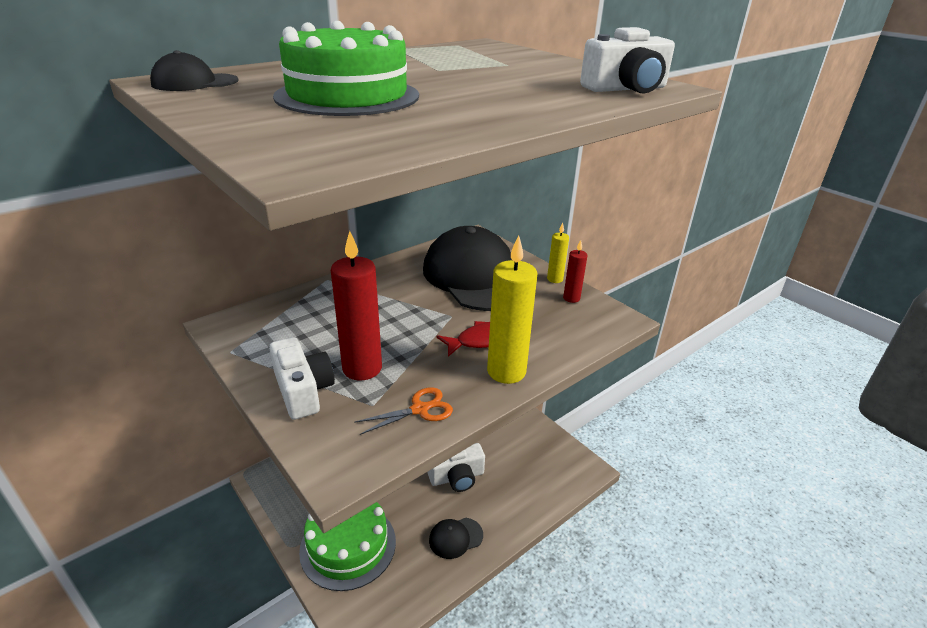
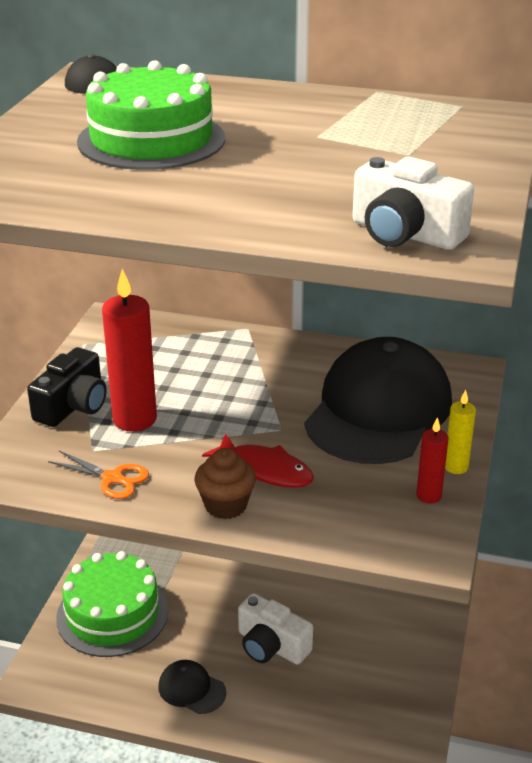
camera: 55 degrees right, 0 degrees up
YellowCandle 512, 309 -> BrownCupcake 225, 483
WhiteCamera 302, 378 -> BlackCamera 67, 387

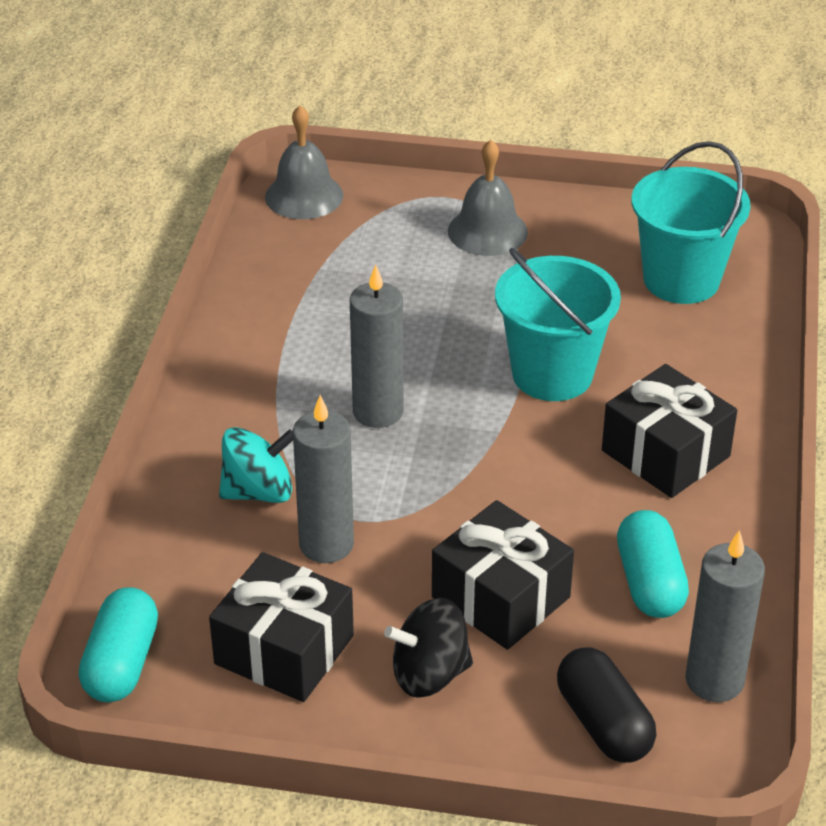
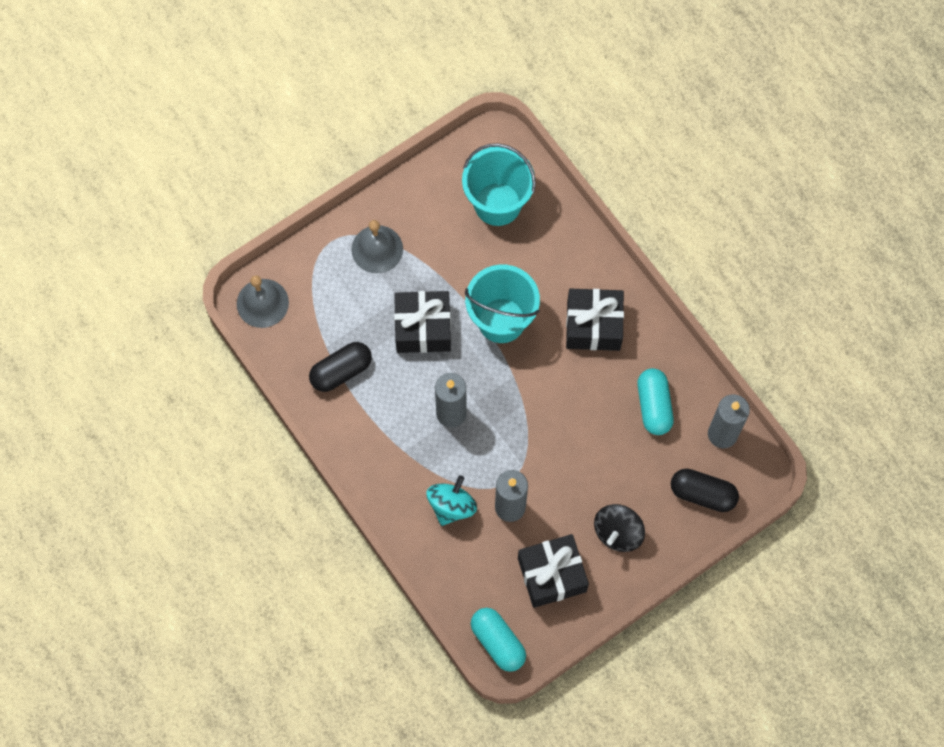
camera: 45 degrees left, 30 degrees up
none -> BlackCapsule 340, 367
BlackGift 503, 575 -> BlackGift 422, 322, relocated
TurquoiseCapsule 653, 564 -> TurquoiseCapsule 655, 401, 45 degrees clockwise

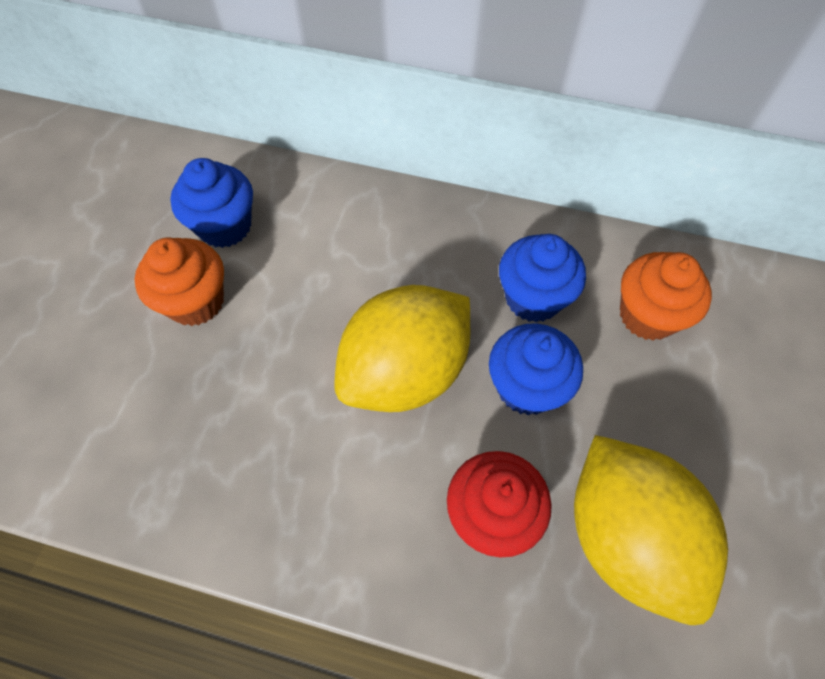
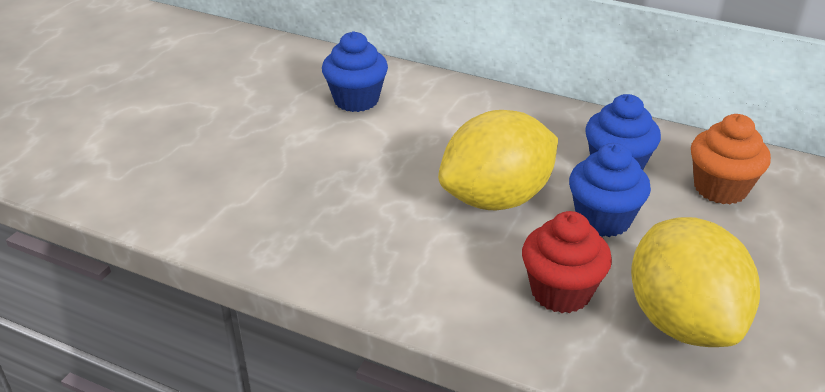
camera: 10 degrees right, 25 degrees down
OrangeCupcake 179, 281 -> none

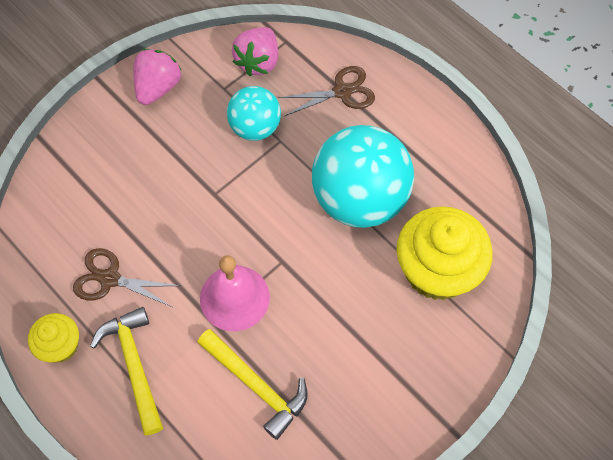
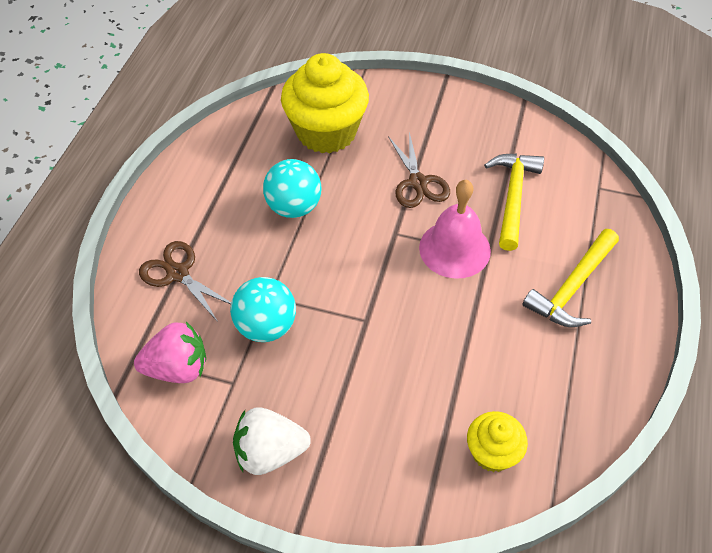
camera: 120 degrees left, 10 degrees down
YellowCupcake 53, 338 -> YellowCupcake 497, 441, relocated
BrownScissors 127, 277 -> BrownScissors 419, 170, relocated
PinkStrawberry 157, 77 -> WhiteStrawberry 272, 441
TurquoiseBall 363, 176 -> TurquoiseBall 292, 188, x0.57

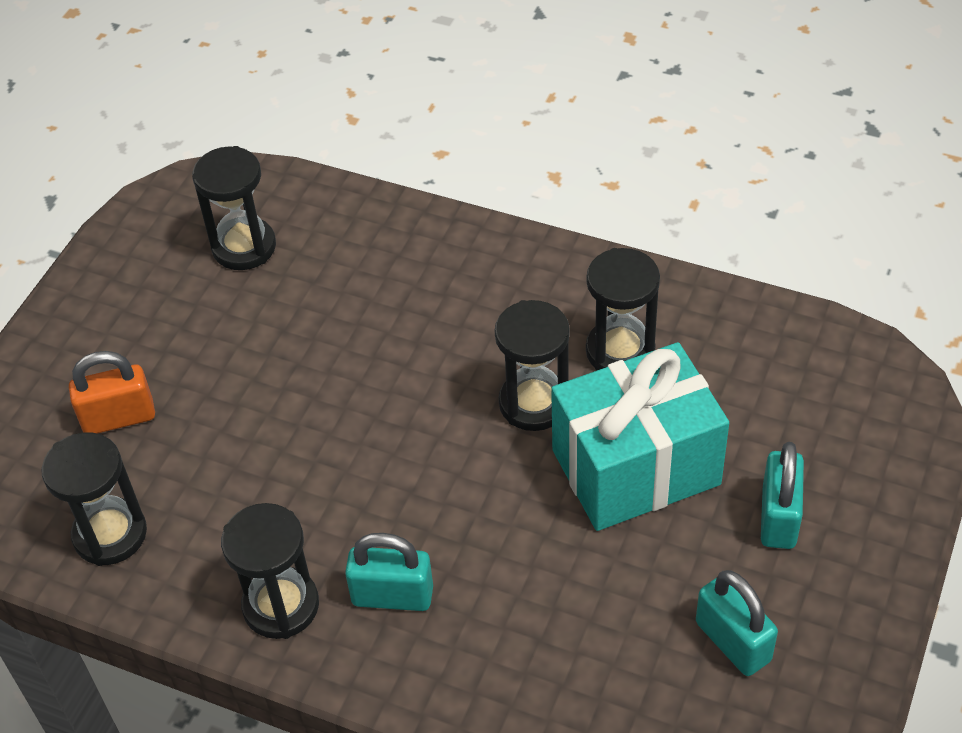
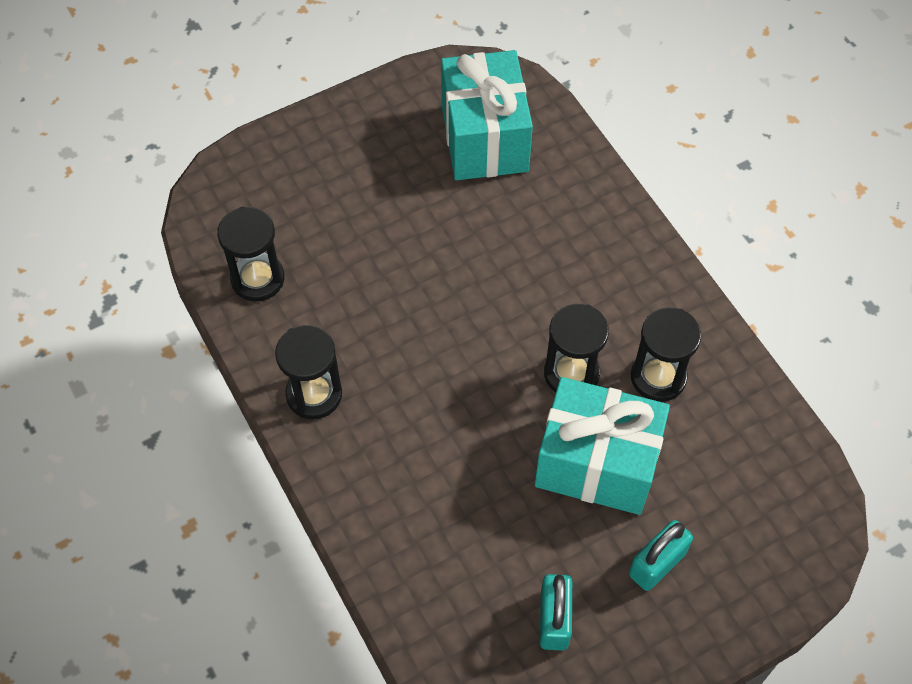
camera: 35 degrees right, 10 degrees up
OrangePadlock 112, 392 -> none
TurquoisePadlock 389, 572 -> none
BlackHourglass 234, 208 -> TurquoiseGift 487, 115

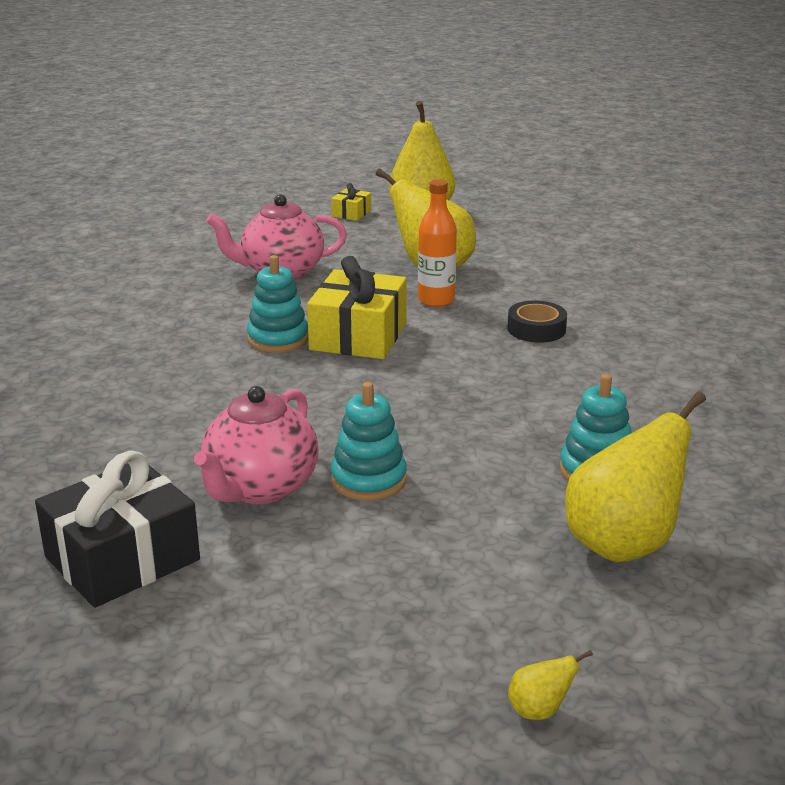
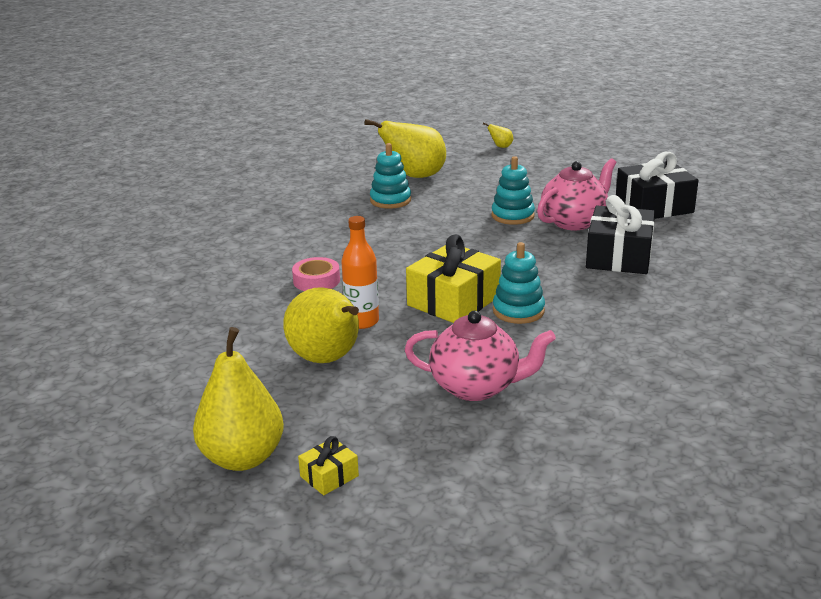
camera: 155 degrees left, 0 degrees up
none -> BlackGift 620, 234
BlackTape 537, 322 -> PinkTape 316, 274

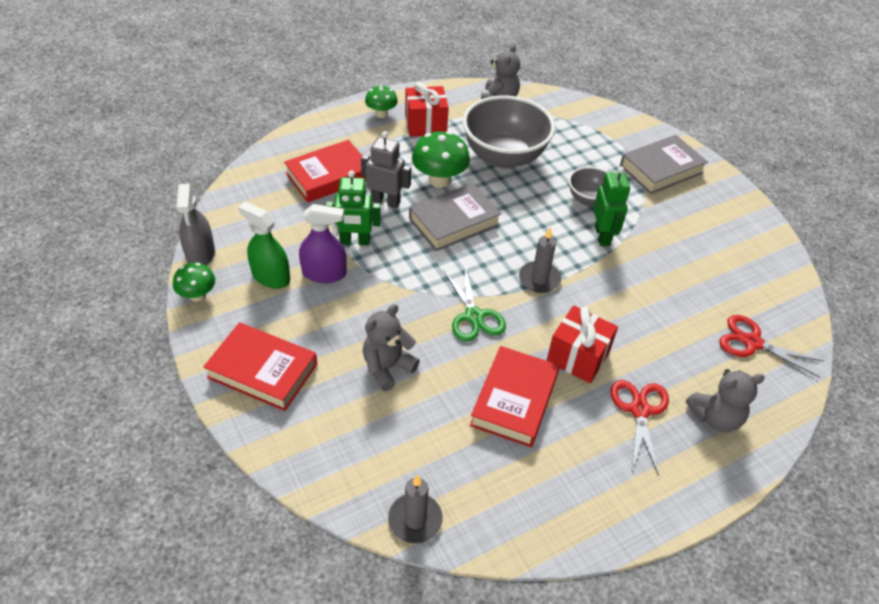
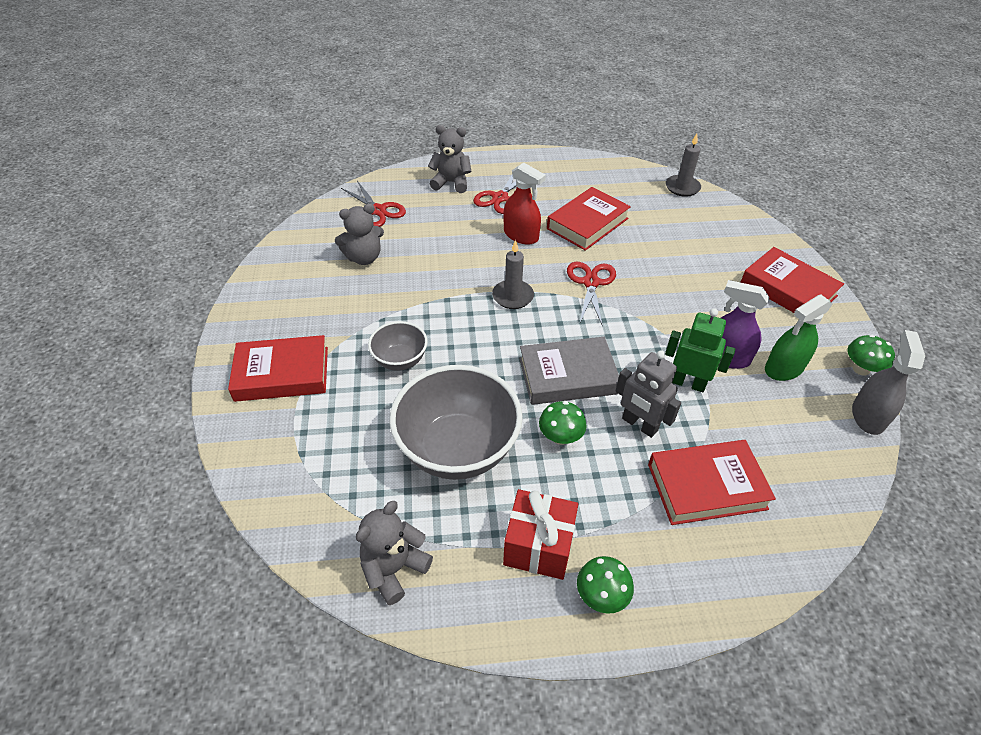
camera: 155 degrees left, 0 degrees up
GreenRobot 611, 206 -> none
GreyTeddyBear 391, 347 -> GreyTeddyBear 359, 234, relocated
RedGift 582, 344 -> RedSprayBottle 524, 203
GreenScissors 475, 304 -> RedScissors 591, 294
GreyBook 664, 164 -> RedBook 278, 368
GreenSprayBottle 264, 245 -> GreenSprayBottle 799, 338, 90 degrees clockwise
GreenMushroom 441, 159 -> GreenMushroom 562, 423, x0.61

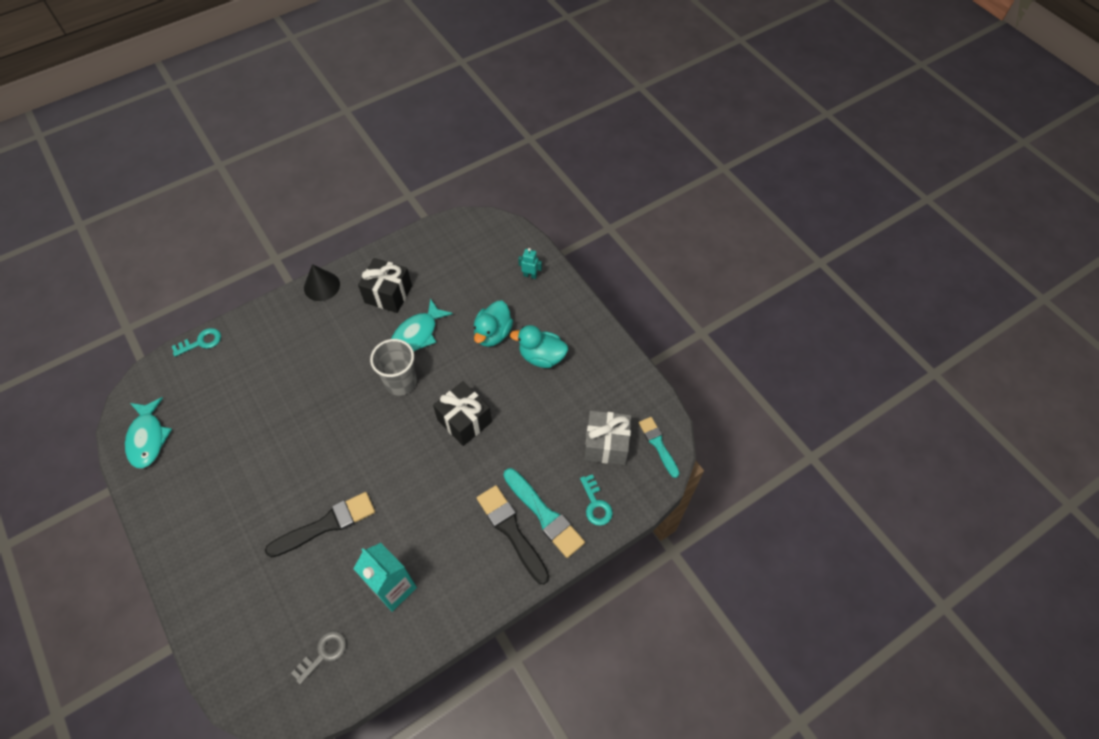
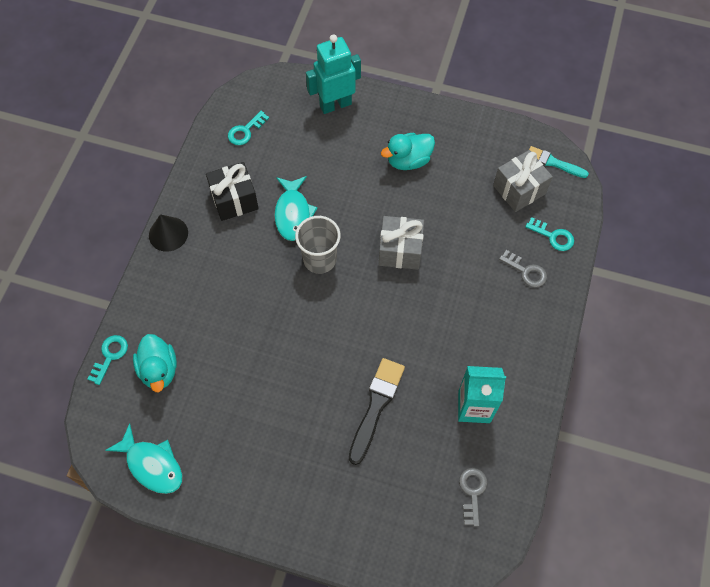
camera: 40 degrees left, 5 degrees up
BlackBrush 513, 534 -> none
none -> TurquoiseKey 248, 128
TurquoiseDuck 493, 324 -> TurquoiseDuck 155, 363, relocated
TurquoiseBrush 544, 513 -> GreyKey 523, 268
BlackGift 462, 413 -> GreyGift 401, 243
TurquoiseRobot 530, 263 -> TurquoiseRobot 333, 74, x2.25

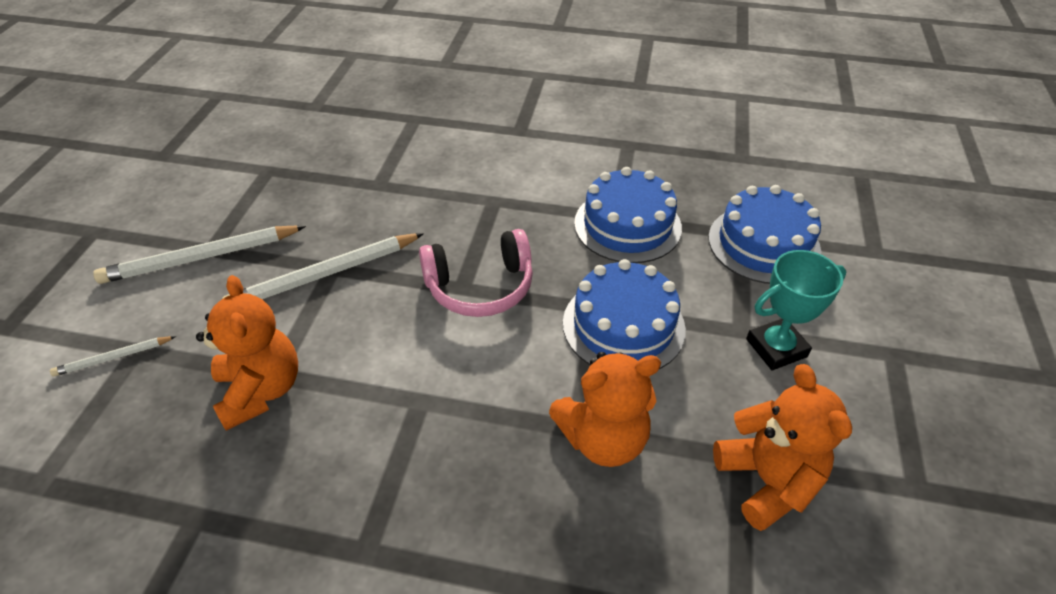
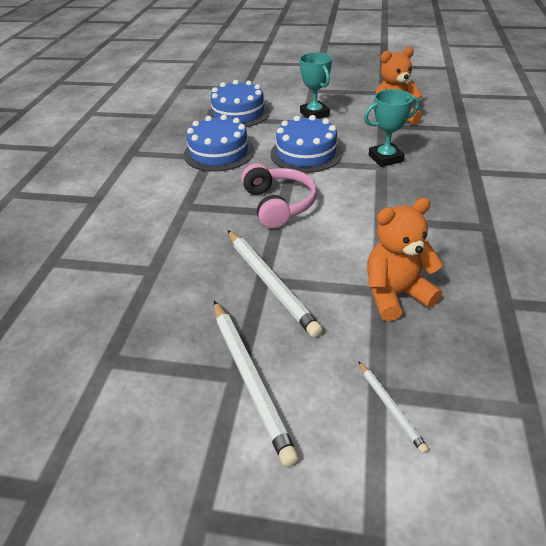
camera: 90 degrees left, 5 degrees down
OrangeTeddyBear 605, 409 -> TurquoiseTrophy 391, 128

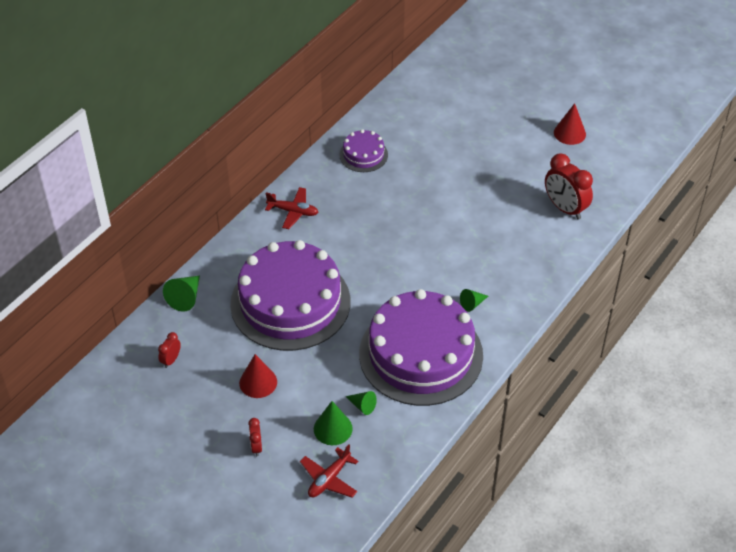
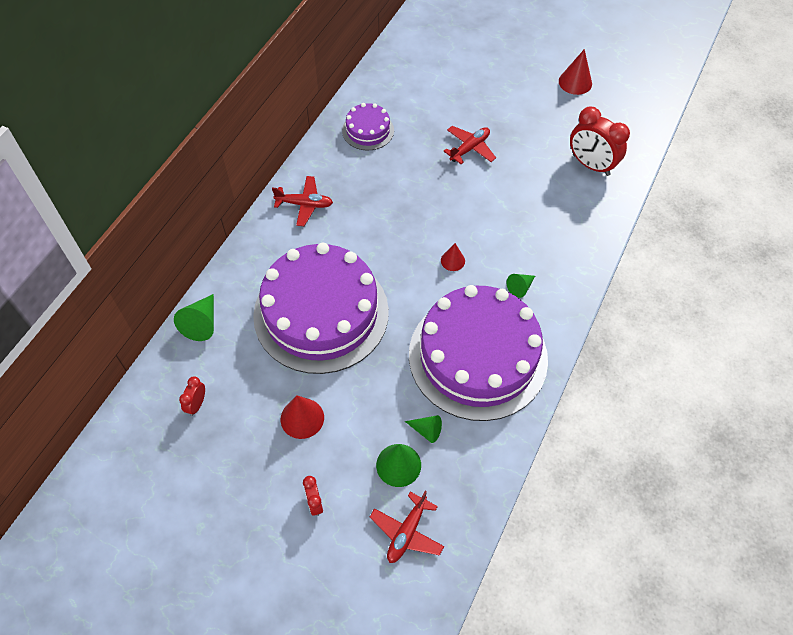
camera: 10 degrees left, 10 degrees up
none -> RedCone 453, 257
none -> RedPlane 470, 145

